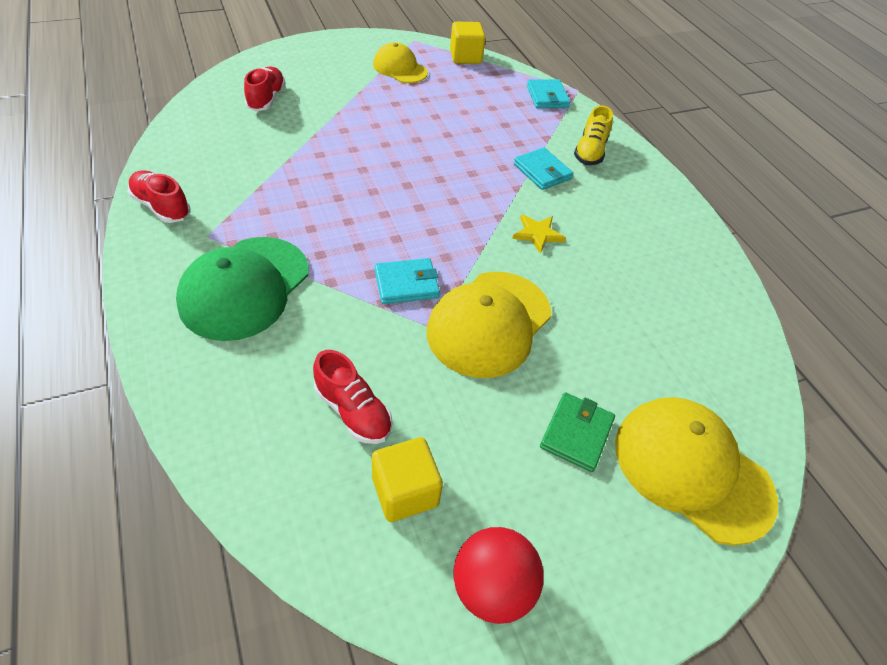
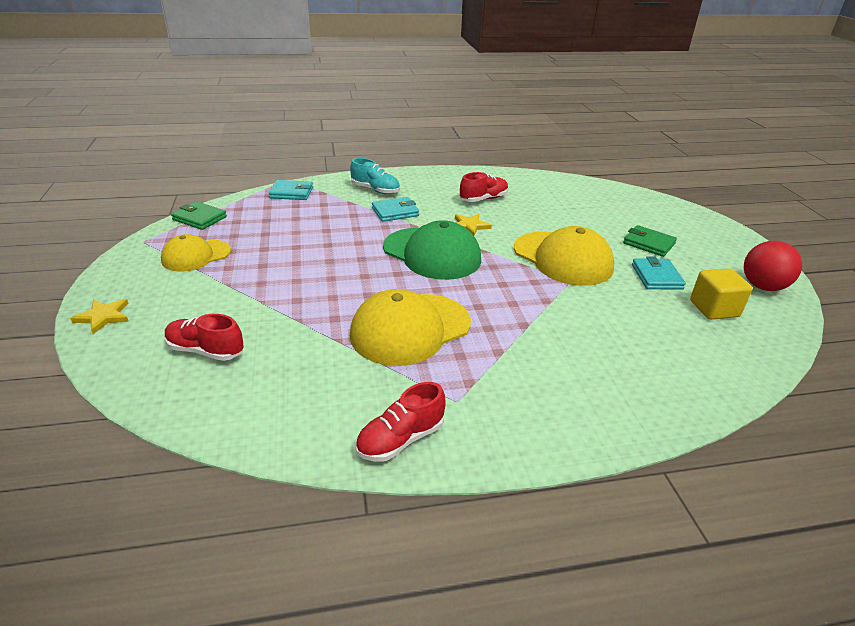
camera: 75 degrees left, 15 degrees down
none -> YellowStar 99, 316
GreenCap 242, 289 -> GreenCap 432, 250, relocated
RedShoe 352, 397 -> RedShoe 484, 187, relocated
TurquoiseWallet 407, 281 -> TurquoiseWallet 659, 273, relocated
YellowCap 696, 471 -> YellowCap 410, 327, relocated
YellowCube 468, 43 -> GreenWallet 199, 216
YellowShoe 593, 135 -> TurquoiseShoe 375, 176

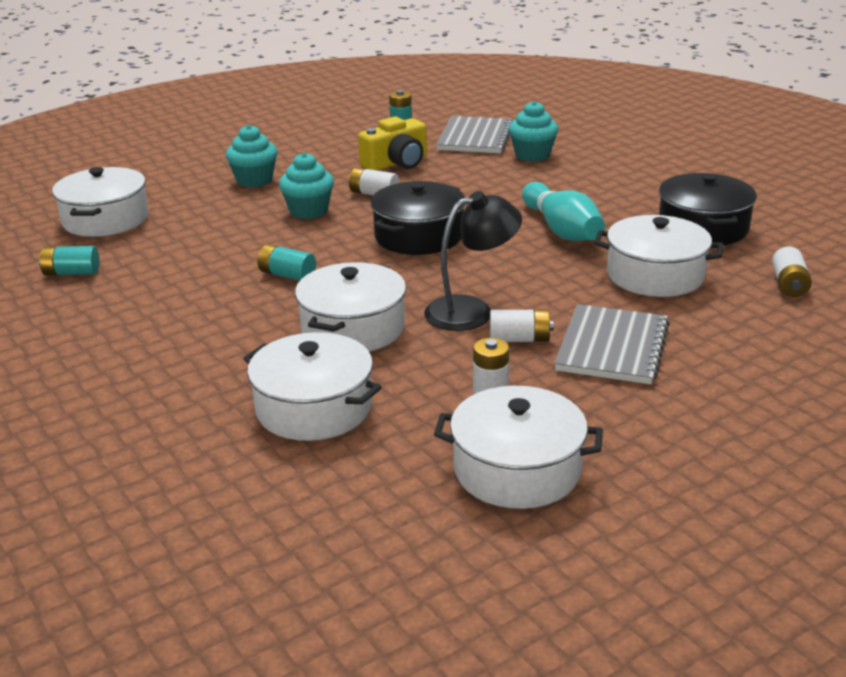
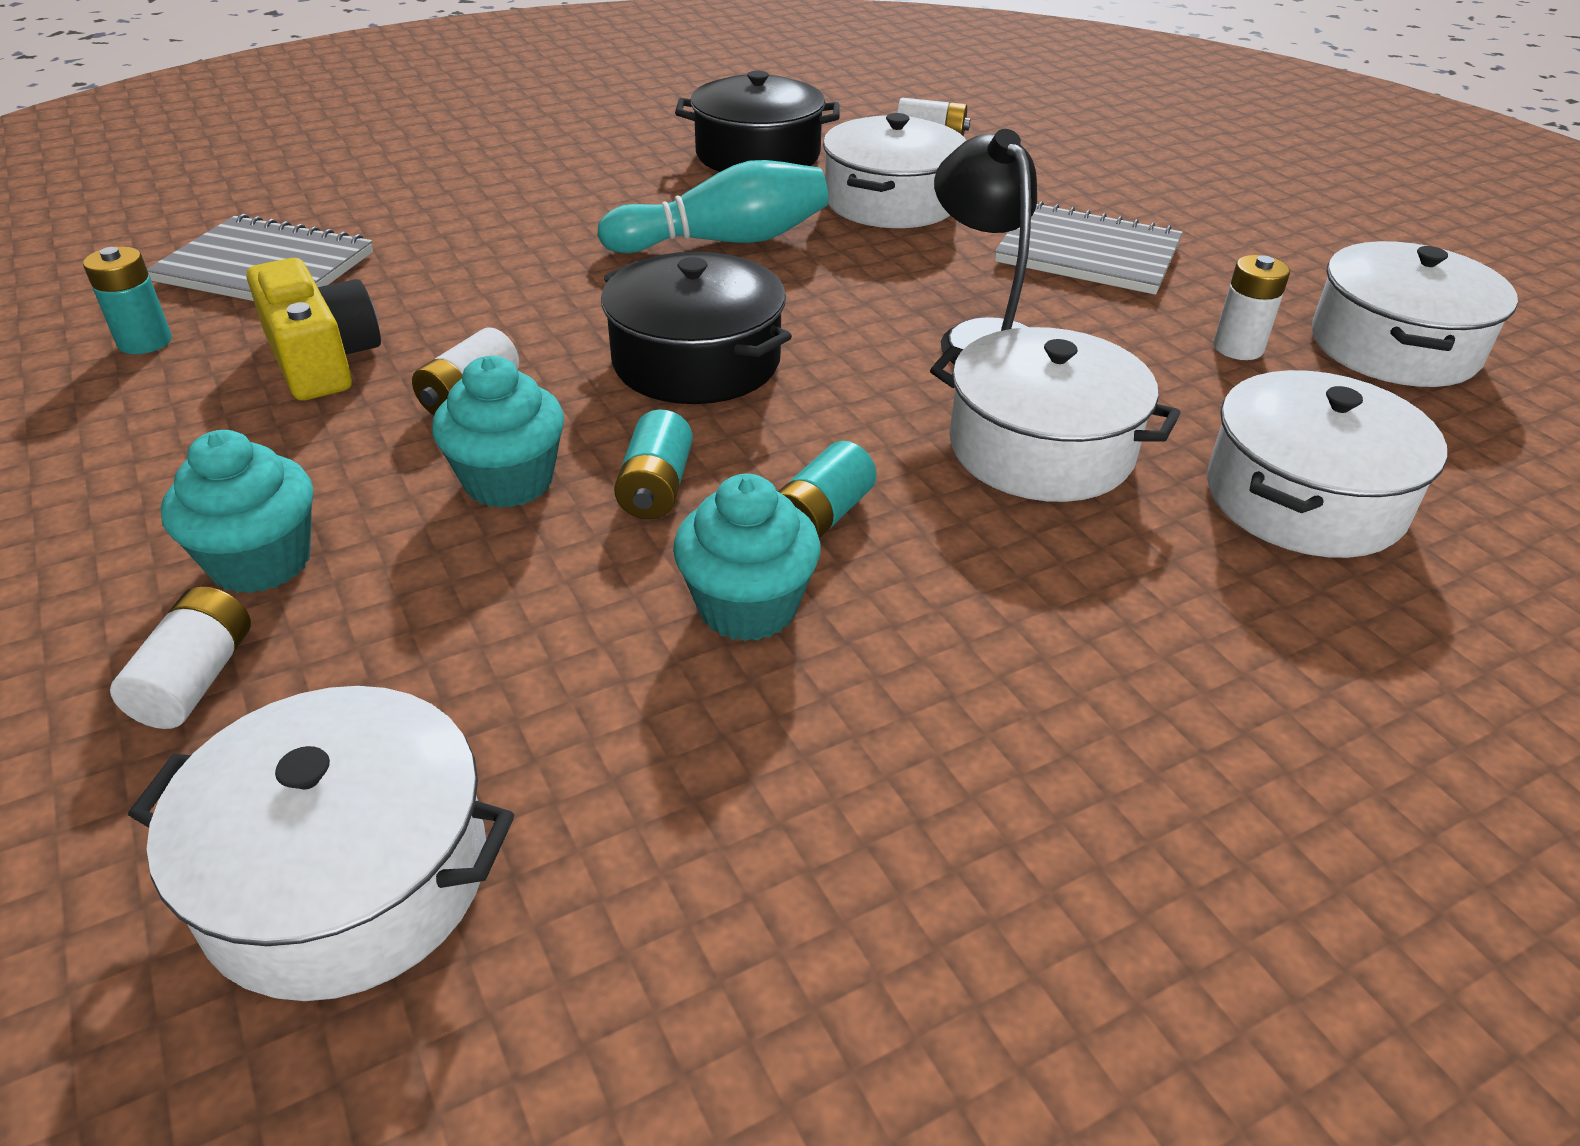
camera: 85 degrees left, 10 degrees up
TurquoiseBattery 69, 261 -> TurquoiseBattery 653, 464, relocated
WhiteBattery 522, 326 -> WhiteBattery 180, 657, relocated
TurquoiseCupcake 533, 131 -> TurquoiseCupcake 747, 557, relocated

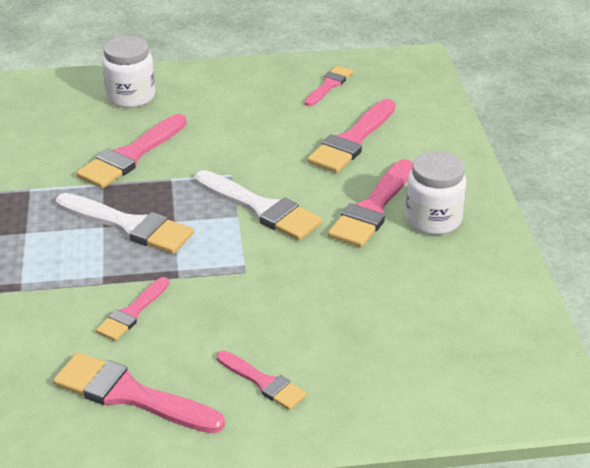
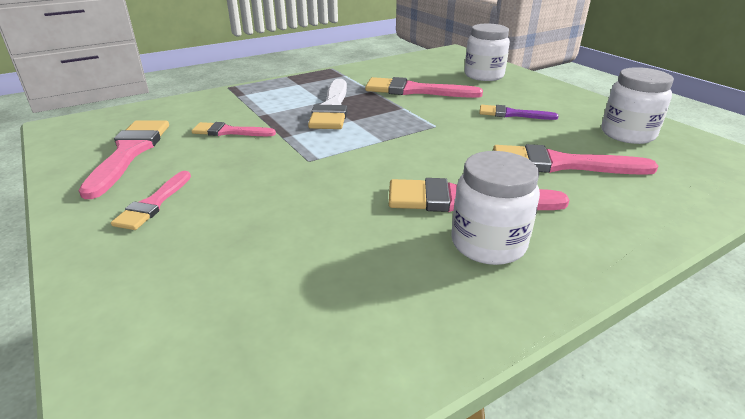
camera: 65 degrees right, 5 degrees down
WhiteBrush 258, 205 -> none
none -> PurpleBrush 518, 112
PinkBrush 329, 86 -> WhiteJar 637, 105

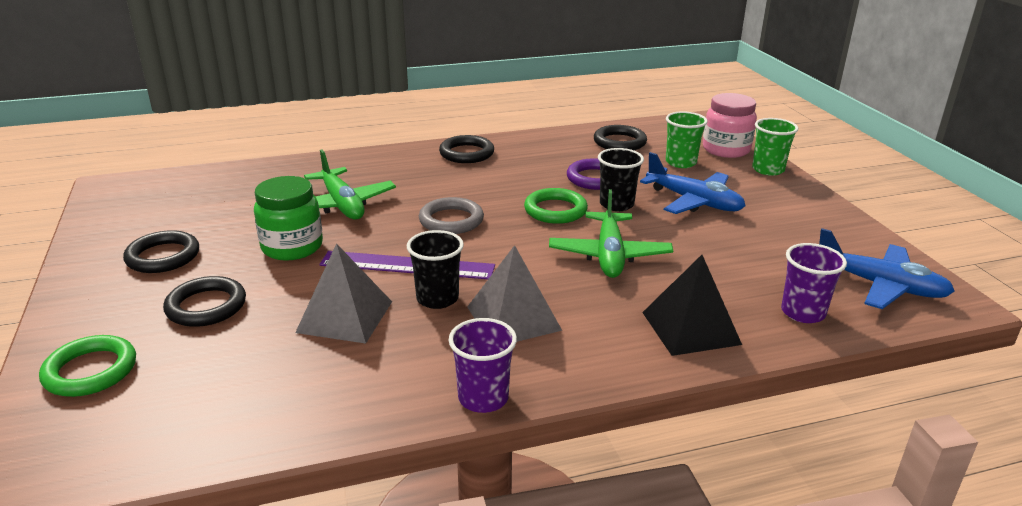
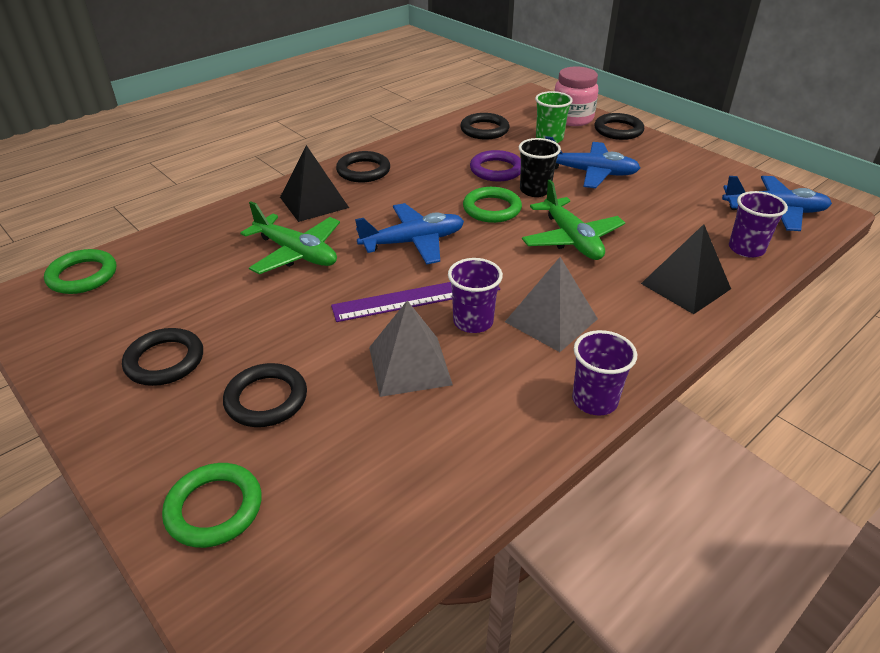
camera: 25 degrees left, 10 degrees up
GreenJar 288, 218 -> none
none -> GreenRing 80, 271
none -> BlackPyramid 314, 183
GreyRing 451, 215 -> BluePlane 409, 233
GreenCup 775, 147 -> BlackRing 619, 126
BlackCup 435, 269 -> PurpleCup 475, 295

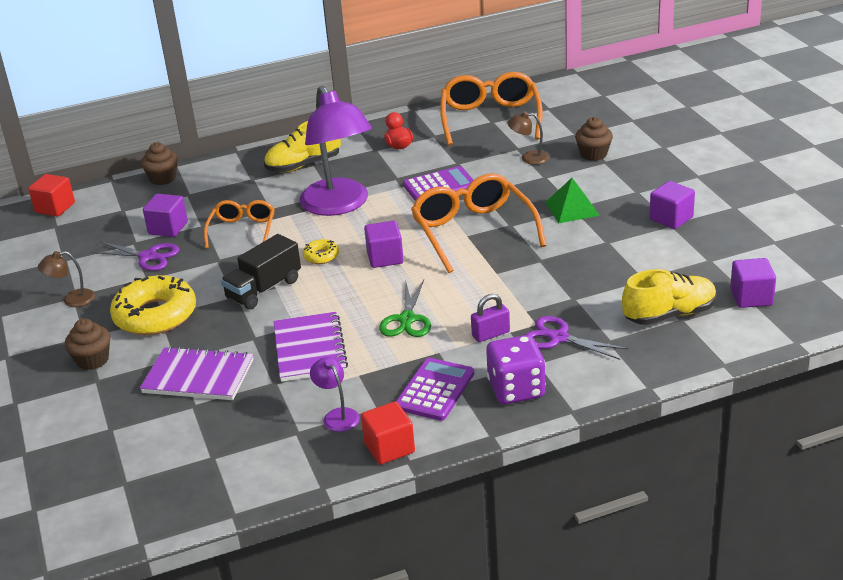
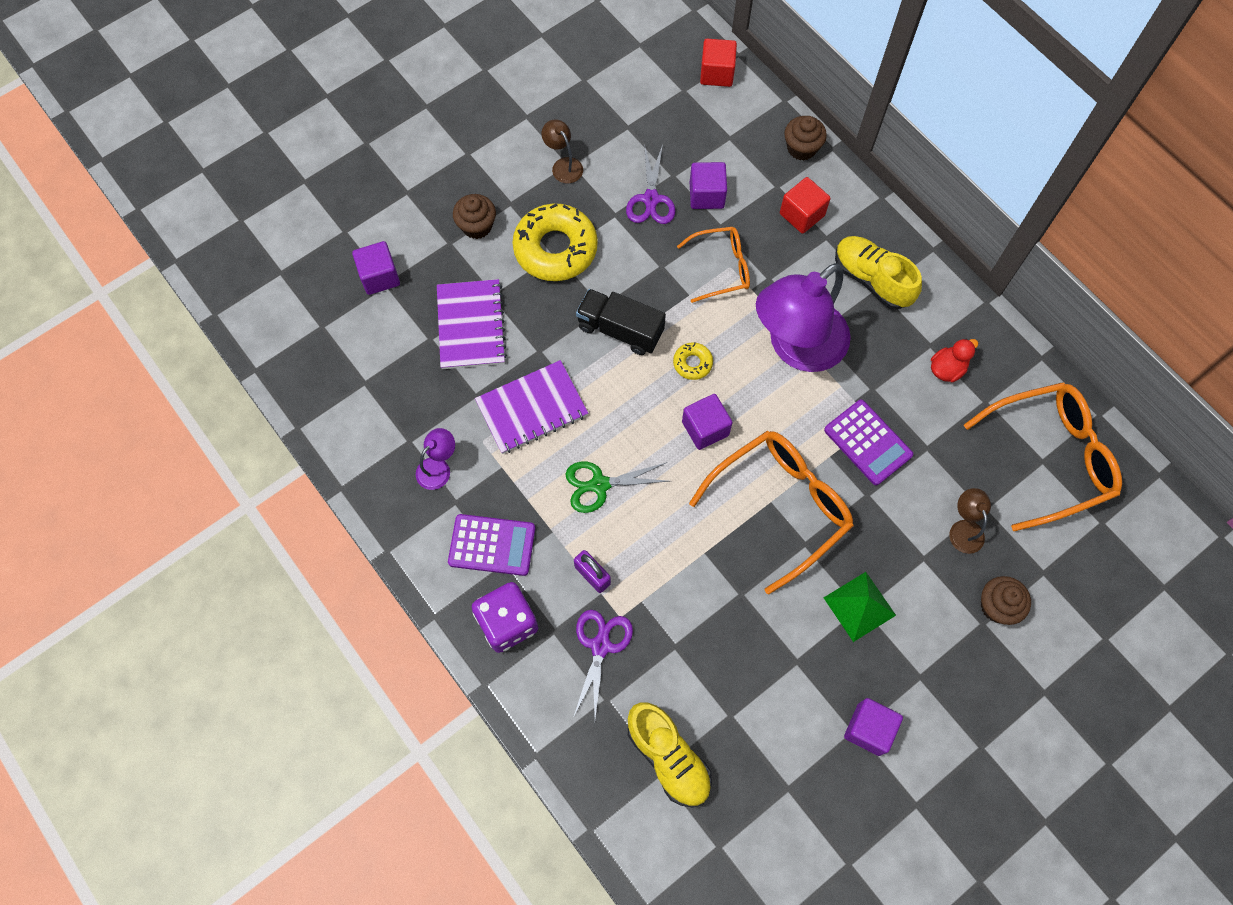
camera: 70 degrees right, 35 degrees up
RedCube 388, 432 -> RedCube 805, 205, relocated
PurpleCube 753, 283 -> PurpleCube 376, 268, relocated

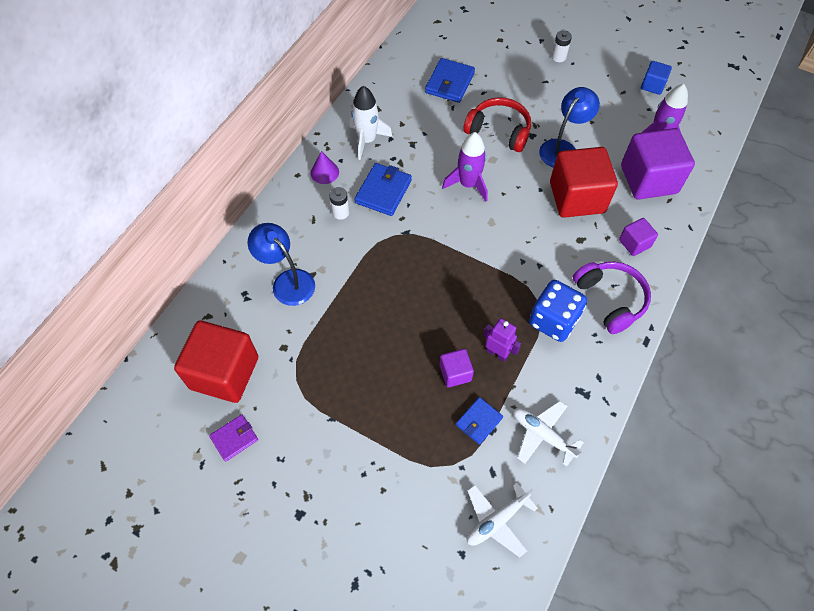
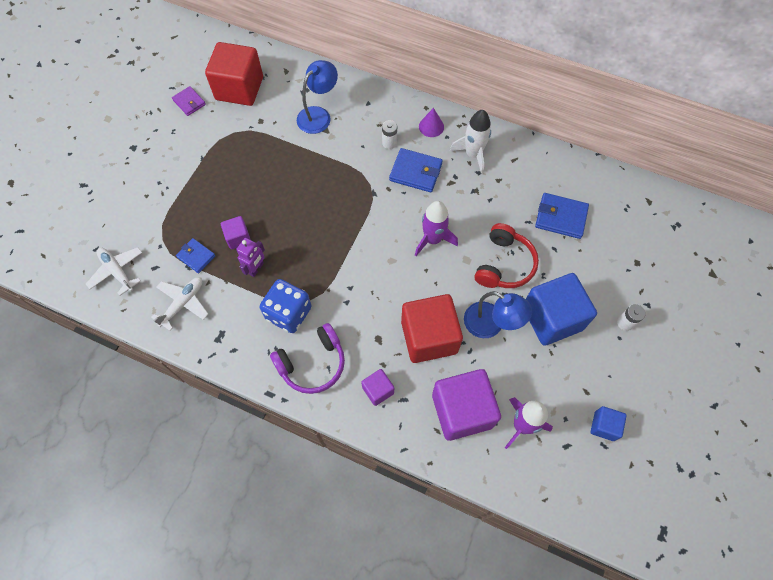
camera: 85 degrees right, 5 degrees up
none -> BlueCube 561, 309

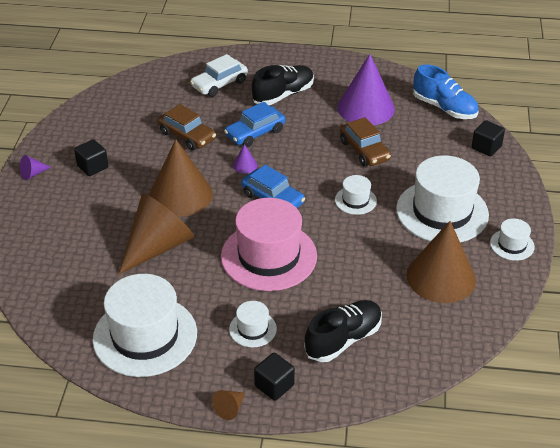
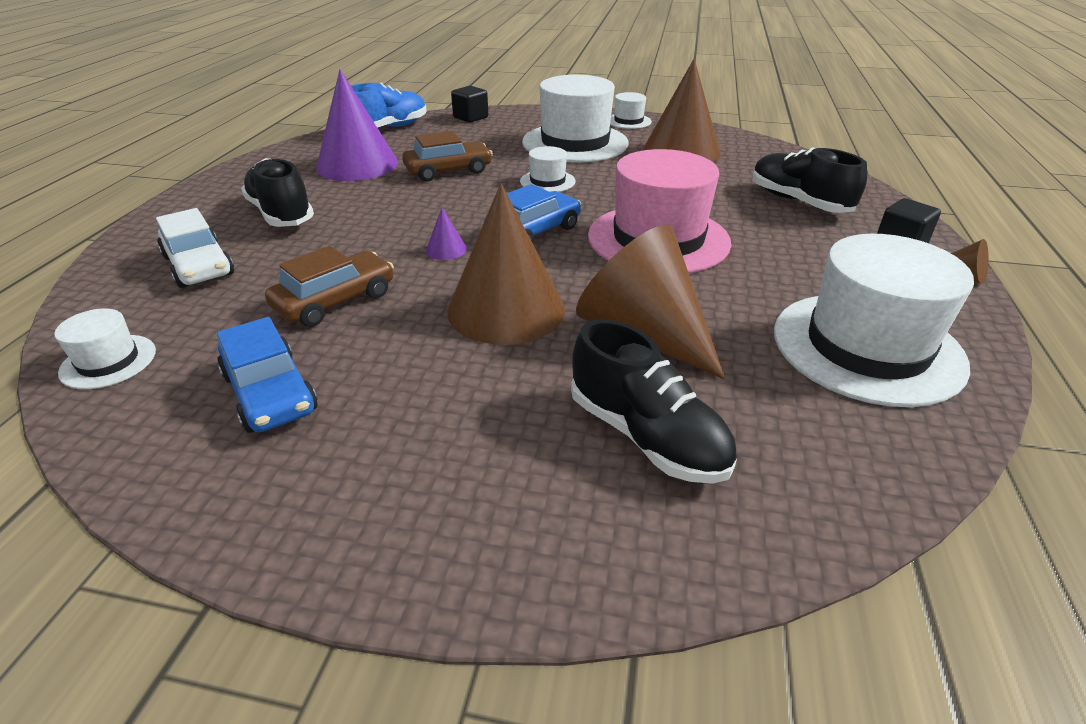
camera: 85 degrees left, 5 degrees down
PurpleCone 35, 167 -> none
BlackCube 91, 157 -> none
none -> BlackShoe 654, 401
BlueCar 254, 124 -> BlueCar 267, 375, relocated
WhiteHat 253, 324 -> WhiteHat 105, 348, relocated

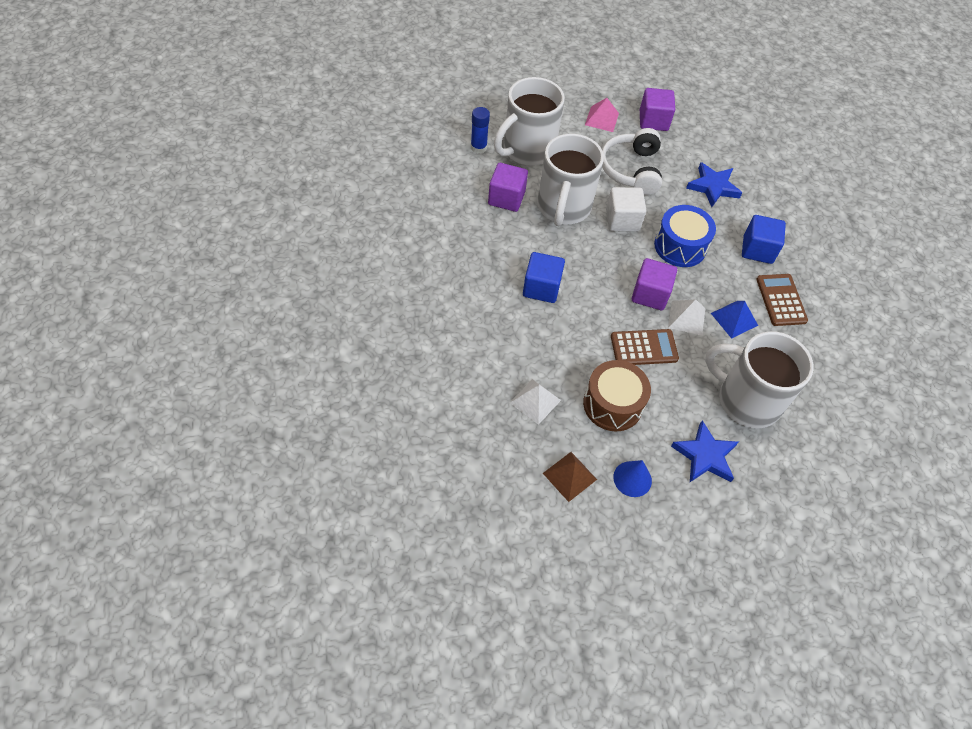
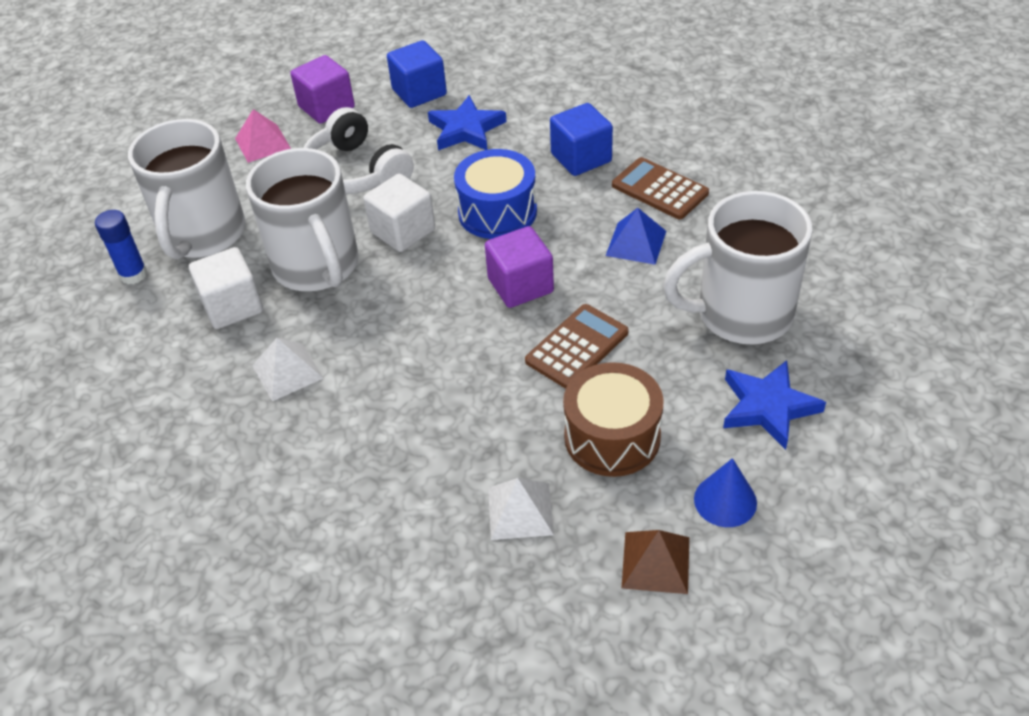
camera: 35 degrees left, 10 degrees down
BlueCube 544, 277 -> BlueCube 417, 74, relocated
WhitePyramid 686, 317 -> WhitePyramid 288, 369, relocated
PurpleCube 508, 187 -> WhiteCube 226, 288

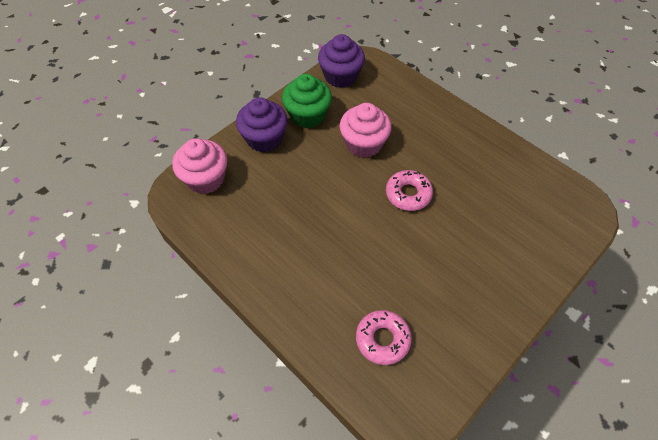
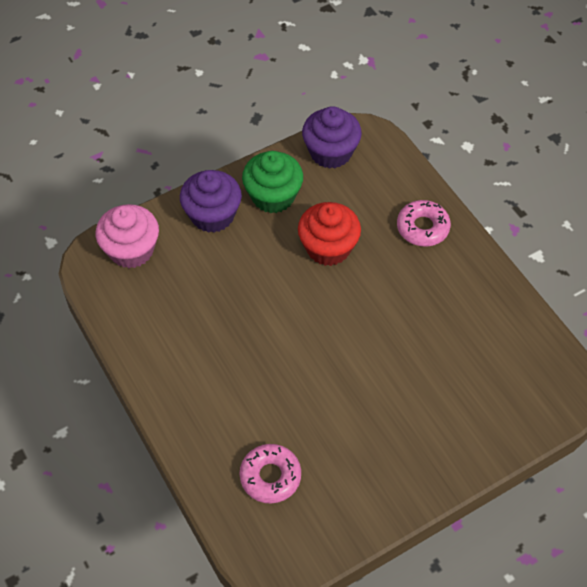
camera: 15 degrees right, 0 degrees up
PinkDonut 409, 190 -> PinkDonut 424, 223, relocated
PinkCupcake 365, 130 -> RedCupcake 329, 234

